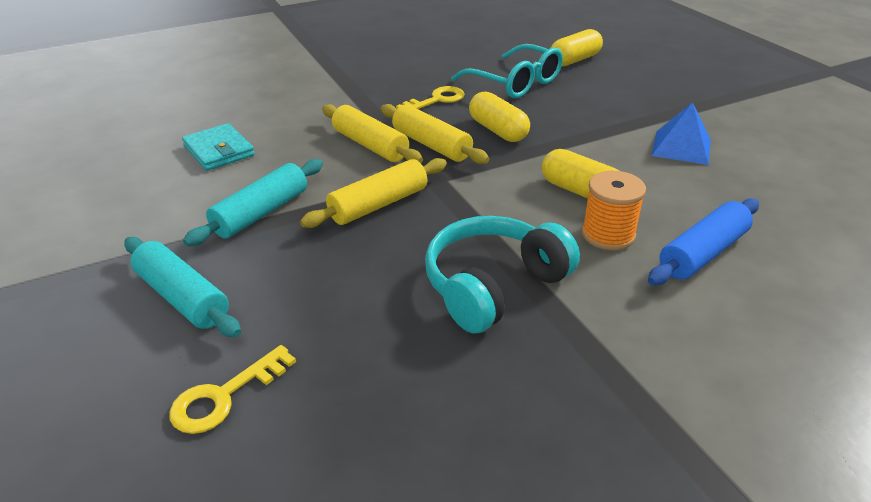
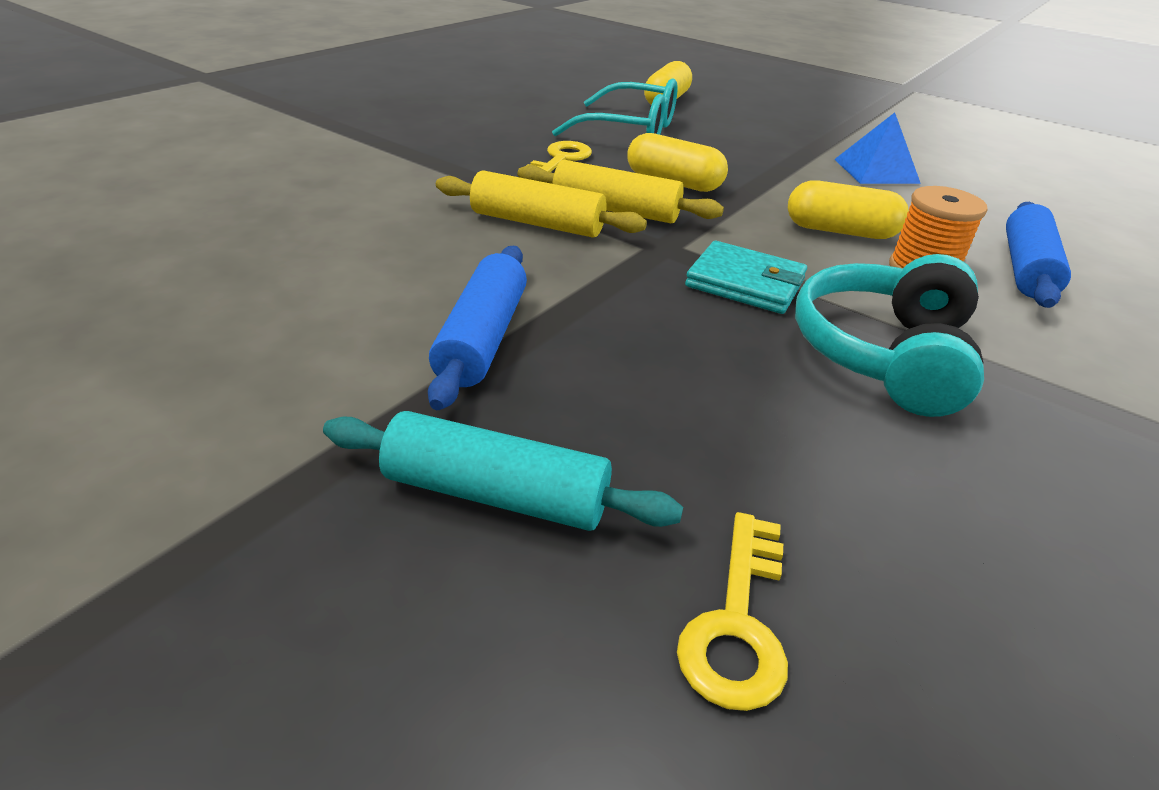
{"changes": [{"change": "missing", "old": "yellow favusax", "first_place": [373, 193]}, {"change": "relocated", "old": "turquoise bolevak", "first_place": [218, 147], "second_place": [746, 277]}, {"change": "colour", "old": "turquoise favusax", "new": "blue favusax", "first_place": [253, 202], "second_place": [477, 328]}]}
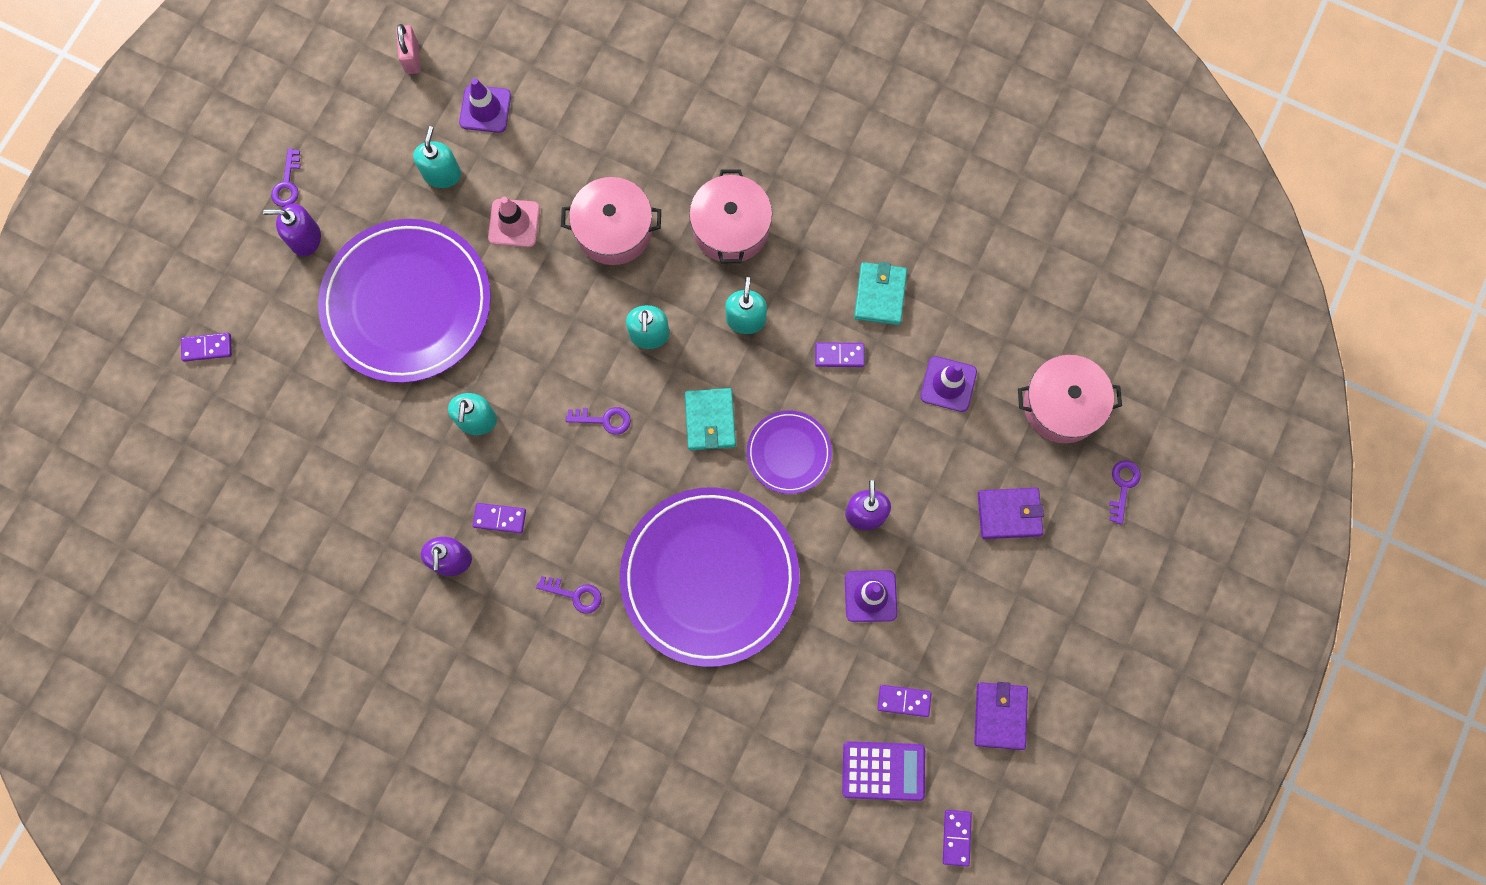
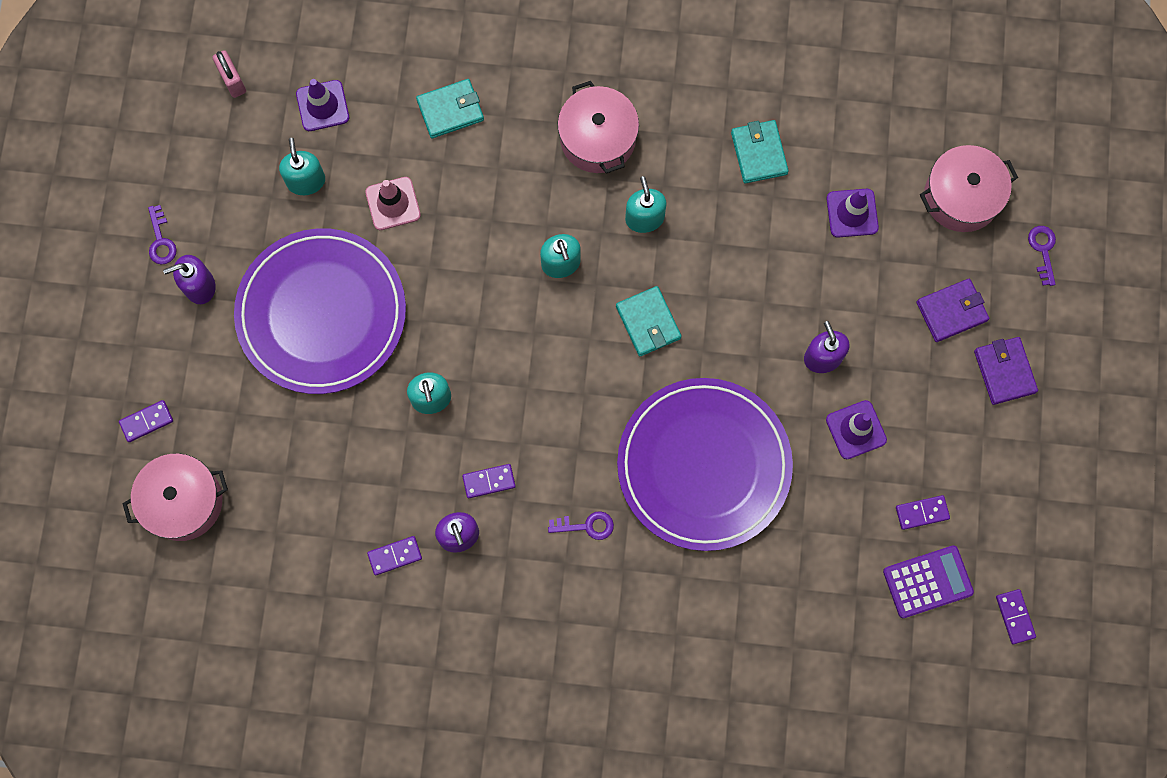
{"changes": [{"change": "missing", "old": "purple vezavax", "first_place": [598, 421]}, {"change": "missing", "old": "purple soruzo", "first_place": [789, 452]}, {"change": "appeared", "new": "turquoise bolevak", "second_place": [450, 108]}, {"change": "relocated", "old": "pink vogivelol", "first_place": [611, 221], "second_place": [175, 497]}, {"change": "relocated", "old": "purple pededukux", "first_place": [840, 354], "second_place": [394, 555]}, {"change": "relocated", "old": "purple bolevak", "first_place": [1001, 716], "second_place": [1006, 371]}]}
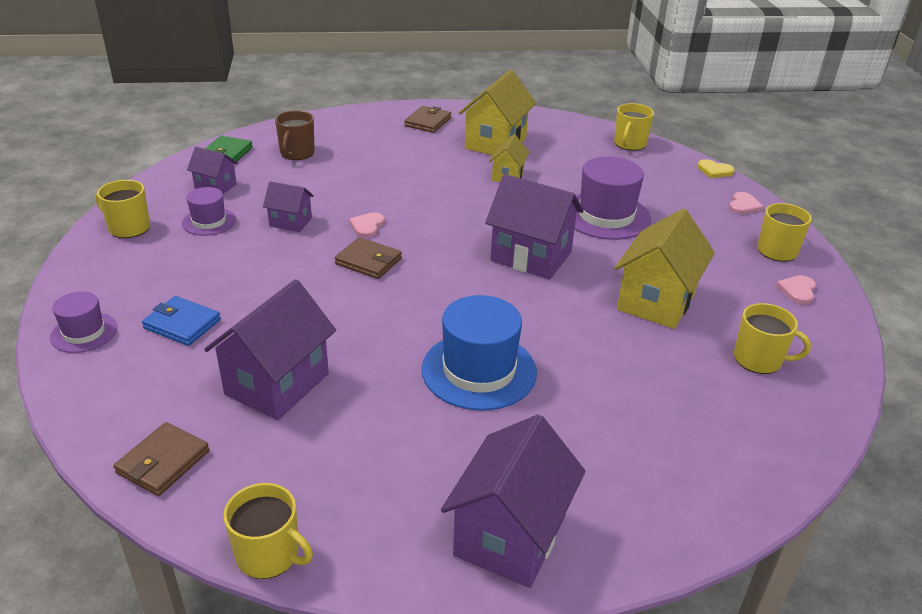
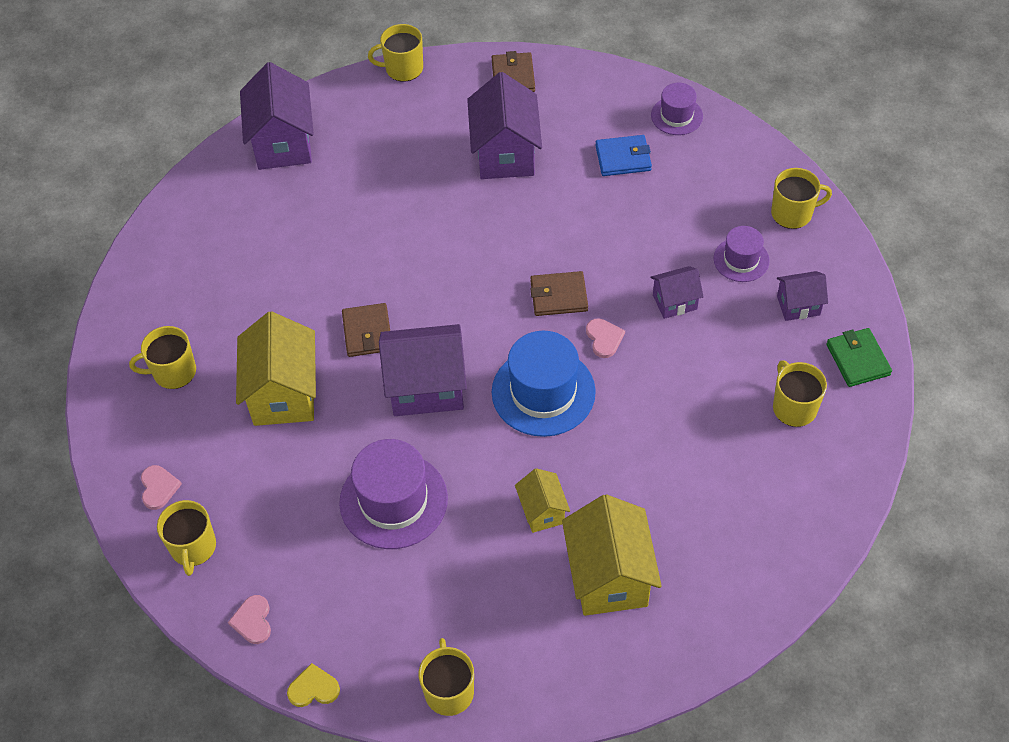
{"changes": [{"change": "relocated", "old": "brown bolevak", "first_place": [427, 119], "second_place": [366, 330]}, {"change": "relocated", "old": "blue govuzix", "first_place": [479, 353], "second_place": [544, 384]}, {"change": "colour", "old": "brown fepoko", "new": "yellow fepoko", "first_place": [295, 135], "second_place": [800, 393]}]}
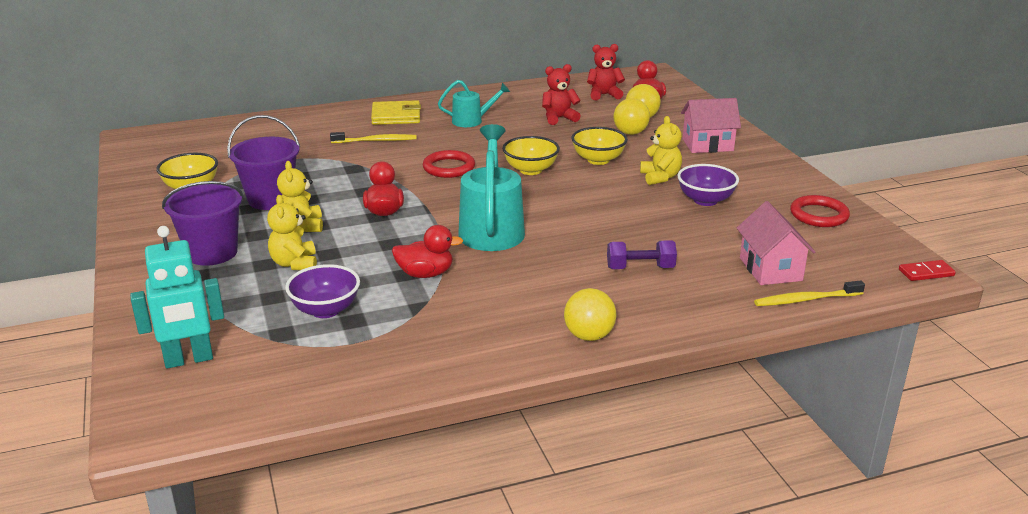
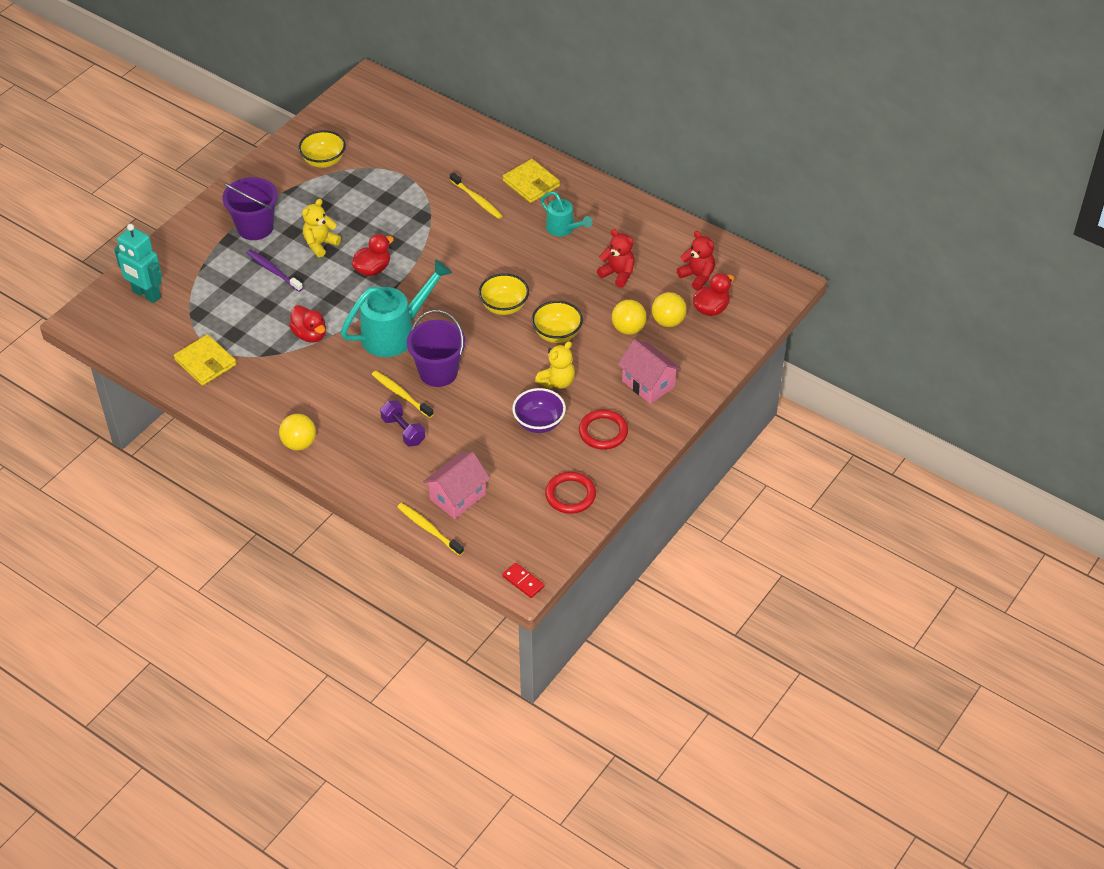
{"changes": [{"change": "missing", "old": "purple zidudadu", "first_place": [322, 291]}, {"change": "appeared", "new": "yellow bolevak", "second_place": [205, 360]}, {"change": "appeared", "new": "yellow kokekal", "second_place": [403, 394]}, {"change": "relocated", "old": "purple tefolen", "first_place": [263, 162], "second_place": [436, 348]}, {"change": "relocated", "old": "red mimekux", "first_place": [449, 164], "second_place": [603, 429]}, {"change": "exchanged", "old": "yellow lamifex", "new": "purple kokekal", "first_place": [292, 232], "second_place": [275, 270]}]}
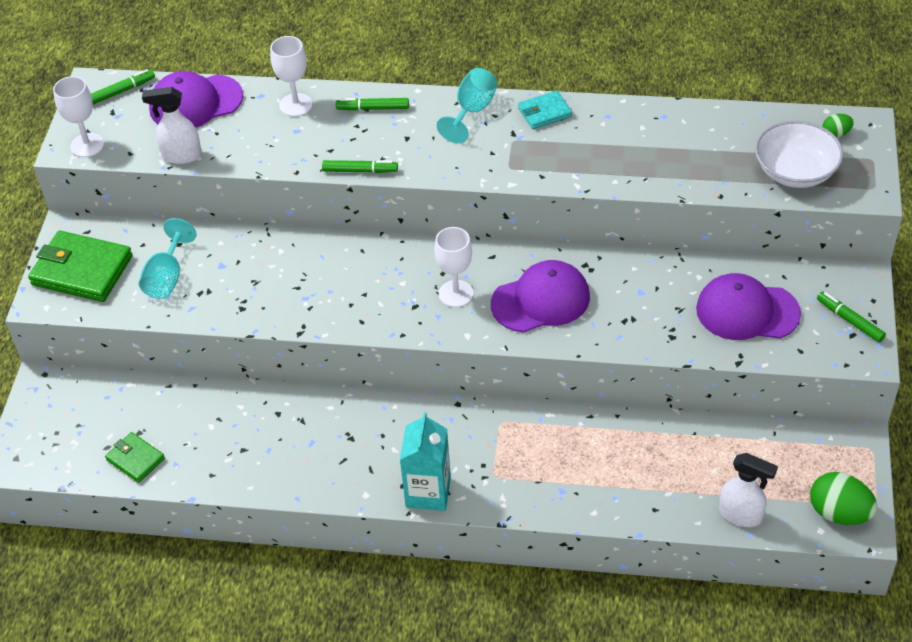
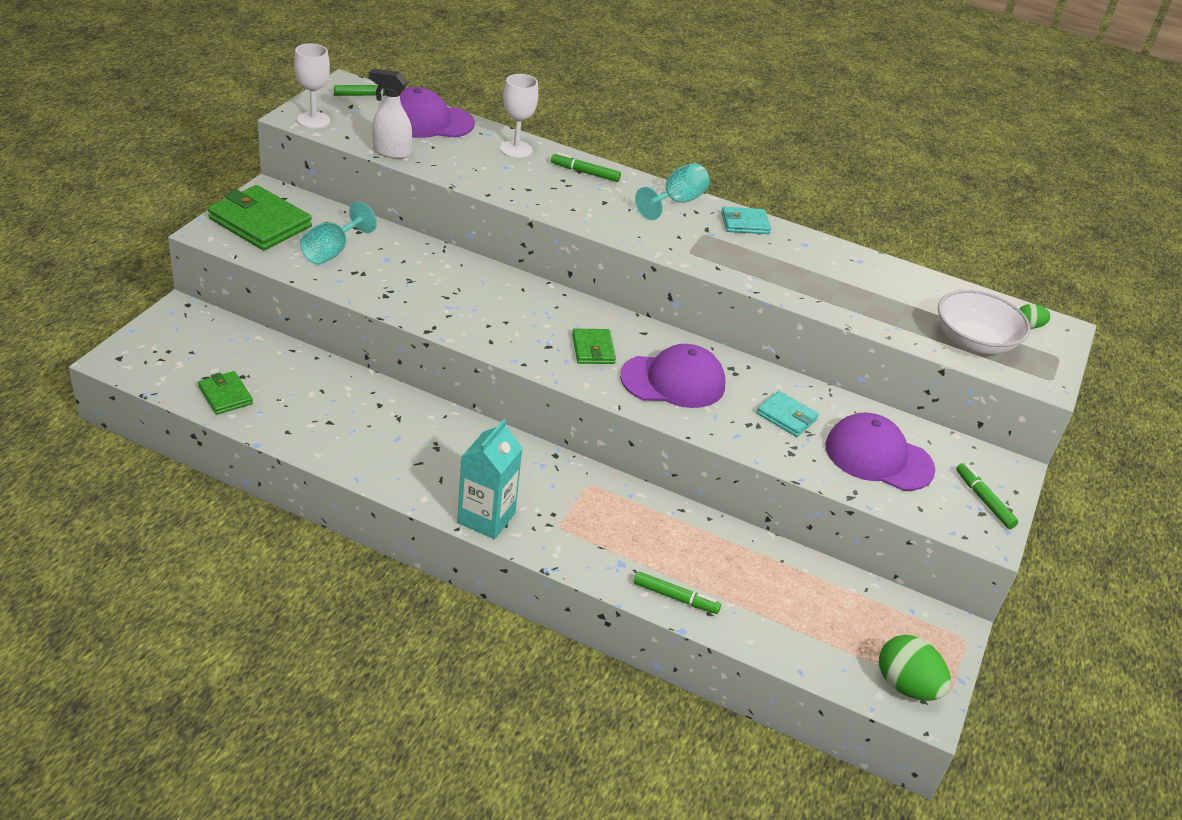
{"changes": [{"change": "missing", "old": "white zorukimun", "first_place": [748, 490]}, {"change": "appeared", "new": "turquoise bolevak", "second_place": [788, 414]}, {"change": "relocated", "old": "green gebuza", "first_place": [360, 166], "second_place": [677, 592]}, {"change": "exchanged", "old": "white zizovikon", "new": "green bolevak", "first_place": [454, 267], "second_place": [594, 346]}]}
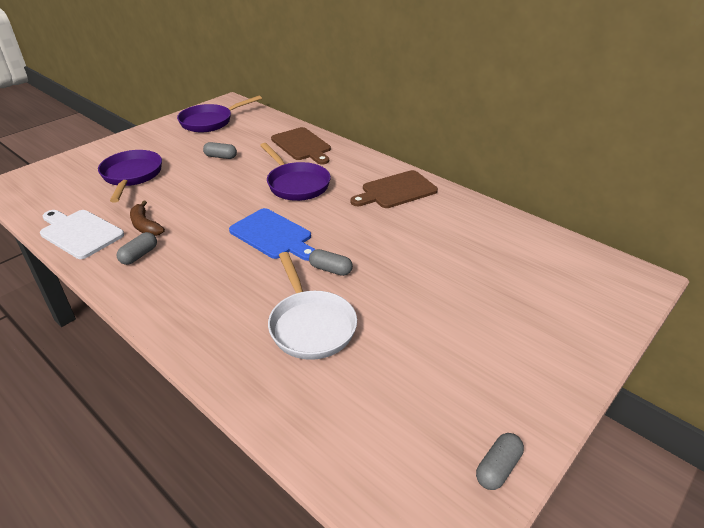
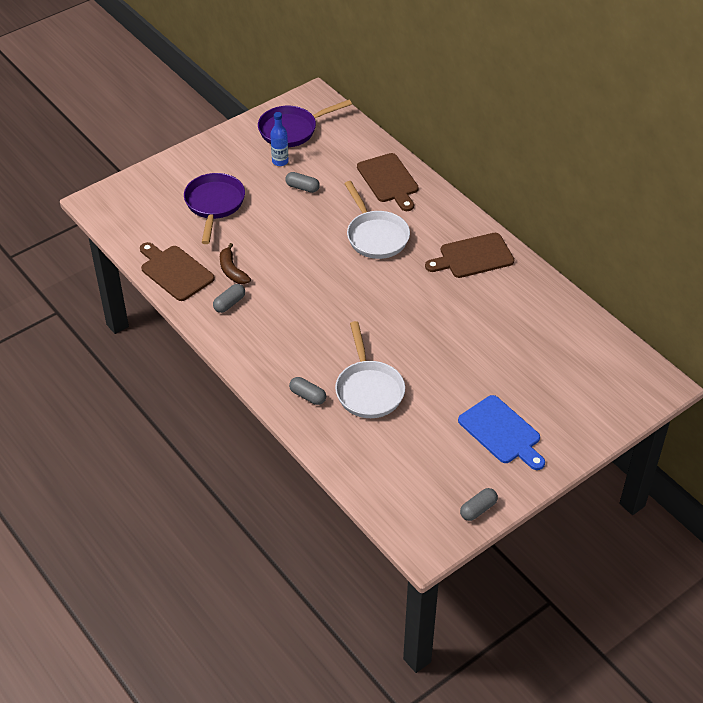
{"changes": [{"change": "appeared", "new": "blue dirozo", "second_place": [279, 139]}, {"change": "relocated", "old": "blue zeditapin", "first_place": [272, 234], "second_place": [501, 432]}, {"change": "relocated", "old": "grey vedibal", "first_place": [331, 262], "second_place": [307, 391]}, {"change": "colour", "old": "white zeditapin", "new": "brown zeditapin", "first_place": [82, 234], "second_place": [177, 271]}, {"change": "colour", "old": "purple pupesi", "new": "white pupesi", "first_place": [295, 172], "second_place": [377, 220]}]}
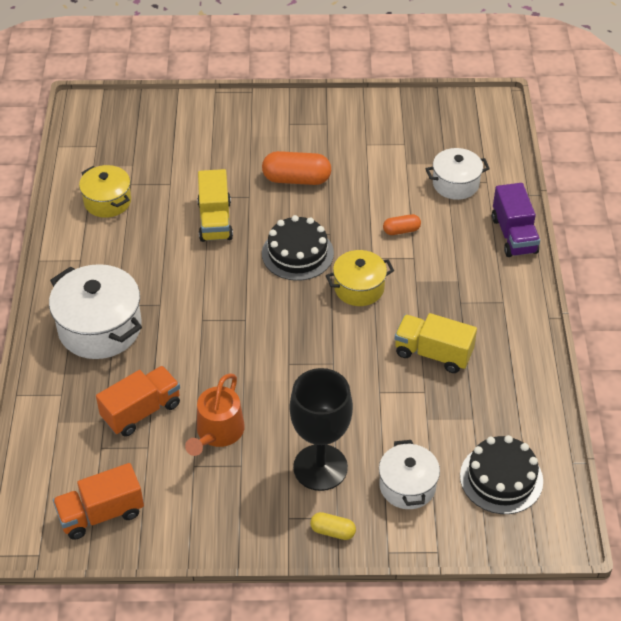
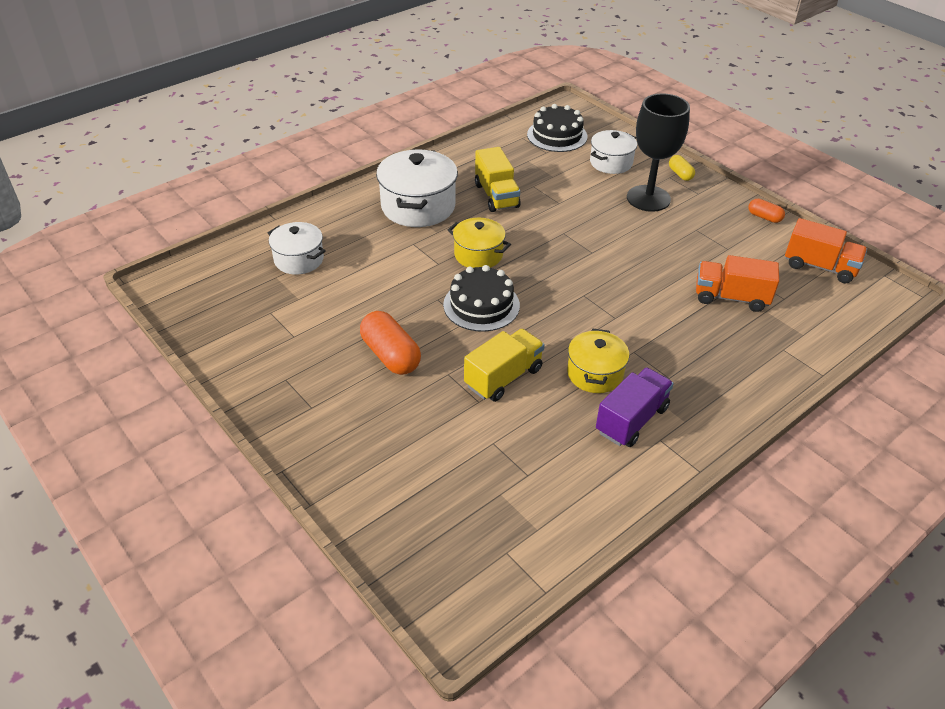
{"changes": [{"change": "missing", "old": "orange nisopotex", "first_place": [215, 415]}, {"change": "relocated", "old": "white vogivelol", "first_place": [95, 311], "second_place": [417, 188]}, {"change": "relocated", "old": "yellow vogivelol", "first_place": [105, 191], "second_place": [598, 361]}, {"change": "relocated", "old": "orange vedibal", "first_place": [402, 224], "second_place": [767, 211]}, {"change": "relocated", "old": "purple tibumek", "first_place": [516, 220], "second_place": [635, 407]}]}
